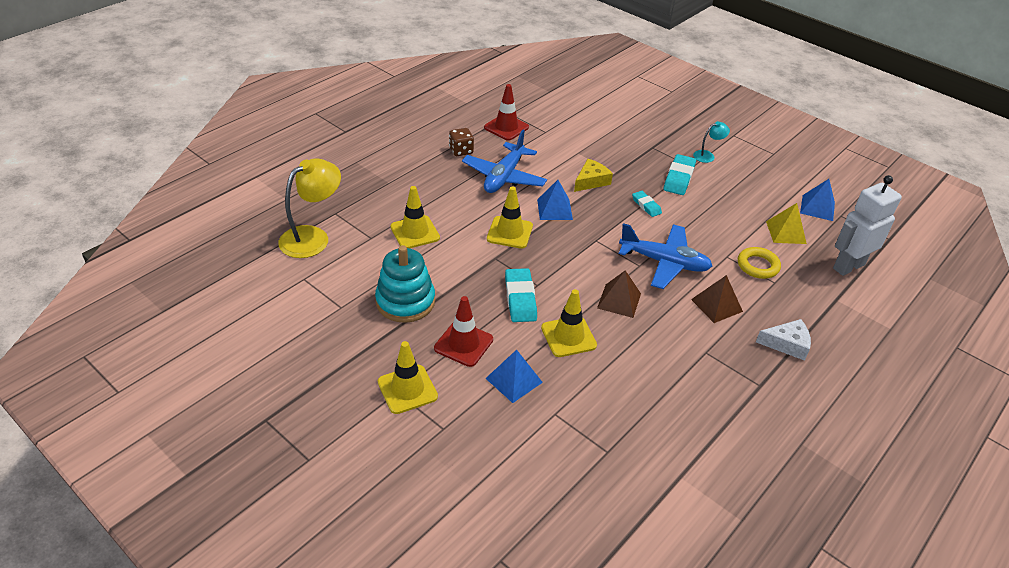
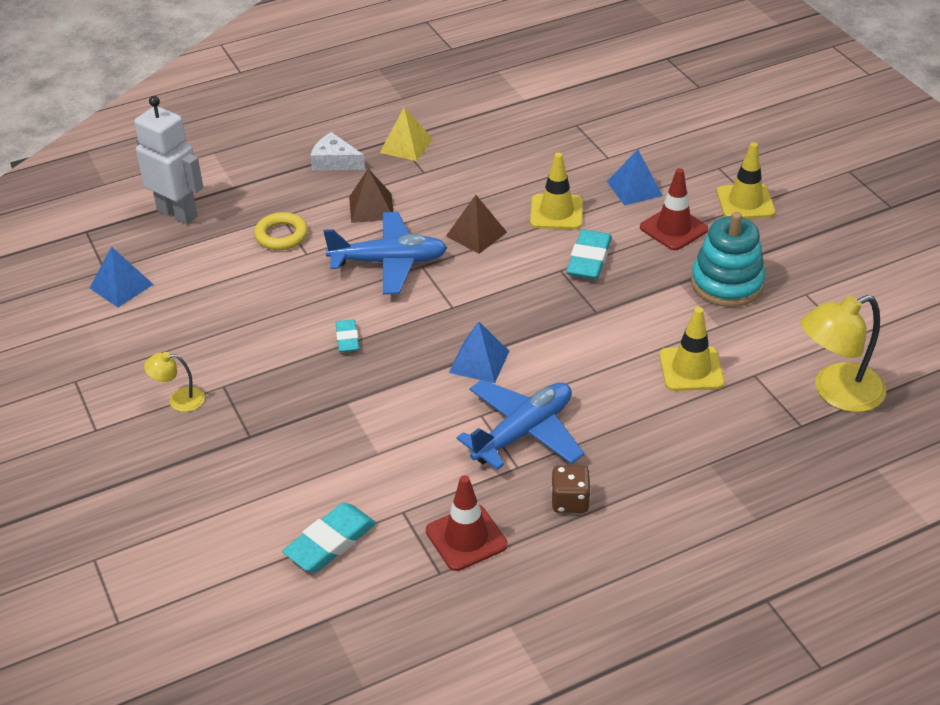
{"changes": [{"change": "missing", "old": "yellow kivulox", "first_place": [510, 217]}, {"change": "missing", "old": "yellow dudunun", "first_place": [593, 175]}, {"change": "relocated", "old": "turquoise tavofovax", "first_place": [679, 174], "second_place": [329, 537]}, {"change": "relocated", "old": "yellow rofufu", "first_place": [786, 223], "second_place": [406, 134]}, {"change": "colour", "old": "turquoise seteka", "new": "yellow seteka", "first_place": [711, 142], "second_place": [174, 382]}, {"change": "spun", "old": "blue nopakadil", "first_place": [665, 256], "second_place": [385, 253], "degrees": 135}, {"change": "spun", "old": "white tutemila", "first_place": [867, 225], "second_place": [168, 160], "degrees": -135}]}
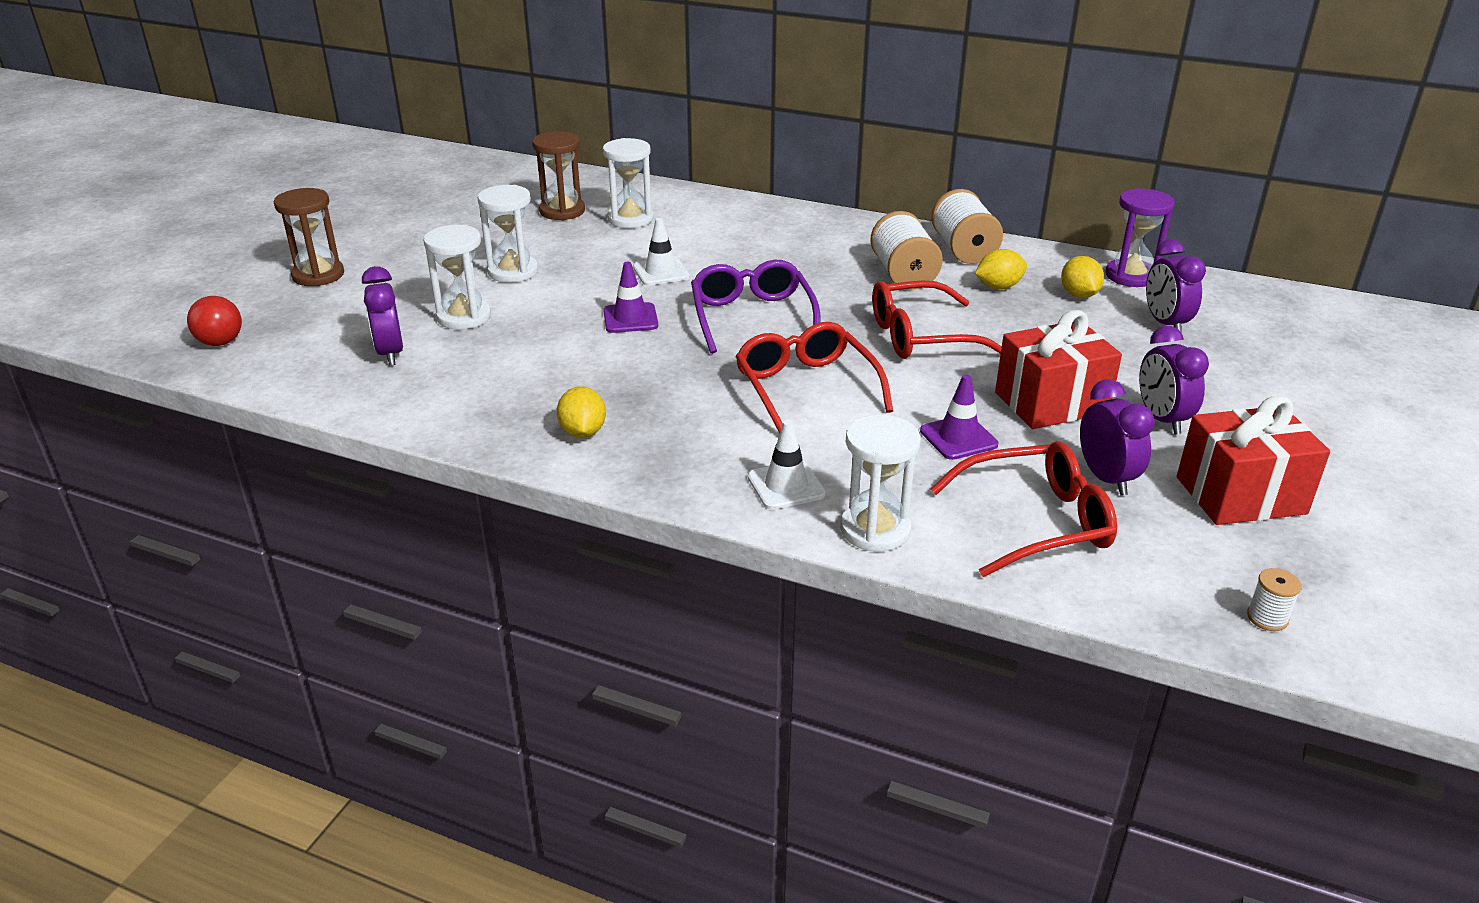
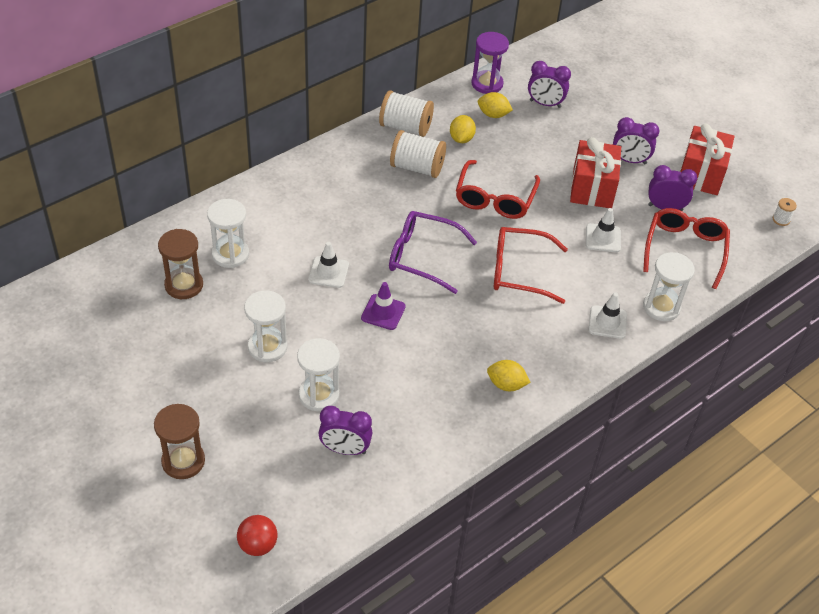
{"changes": [{"change": "colour", "old": "purple kivulox", "new": "white kivulox", "first_place": [959, 417], "second_place": [603, 230]}]}
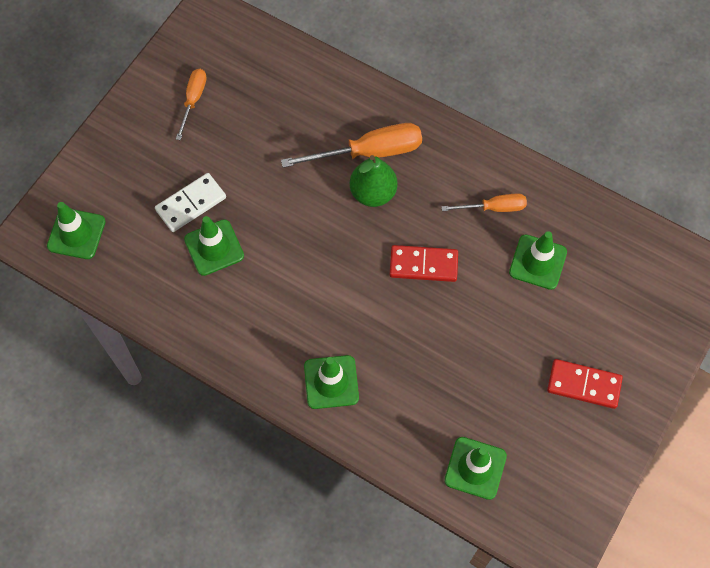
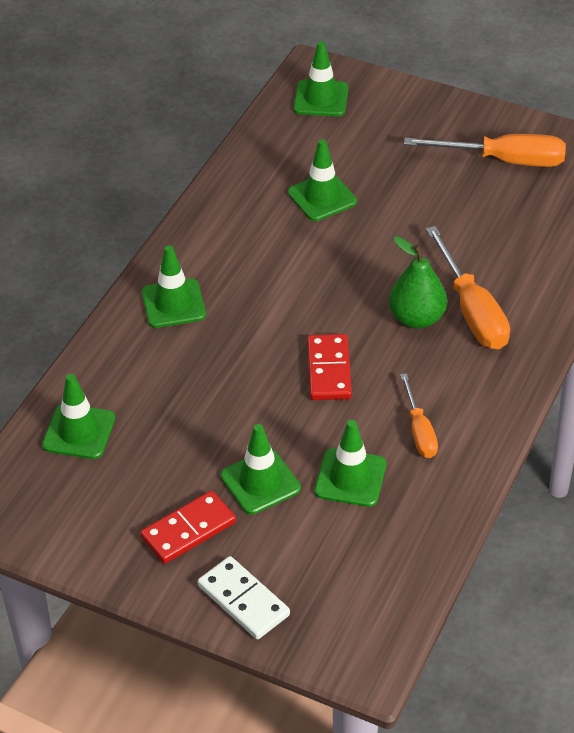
{"changes": [{"change": "appeared", "new": "green kivulox", "second_place": [260, 469]}, {"change": "relocated", "old": "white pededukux", "first_place": [190, 202], "second_place": [244, 597]}, {"change": "spun", "old": "red pededukux", "first_place": [585, 384], "second_place": [188, 527], "degrees": 45}, {"change": "size", "old": "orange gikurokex", "first_place": [191, 104], "second_place": [485, 150], "factor": 1.7}]}
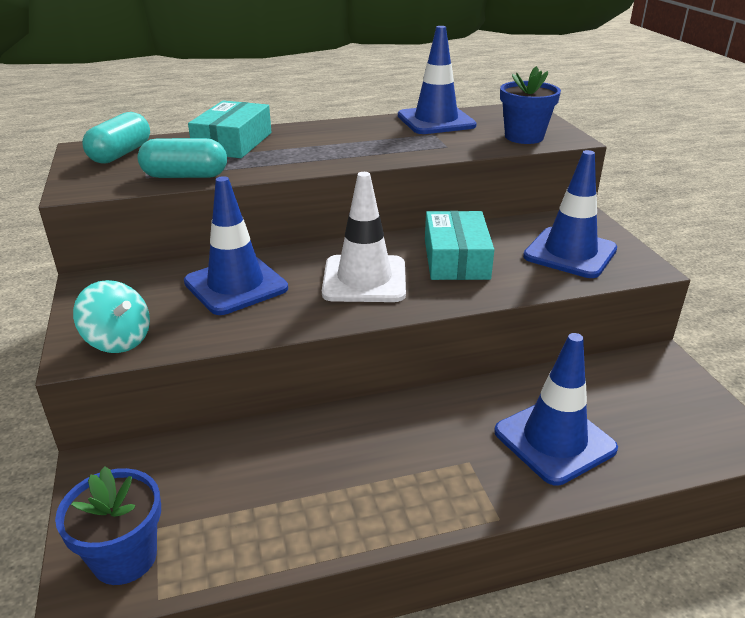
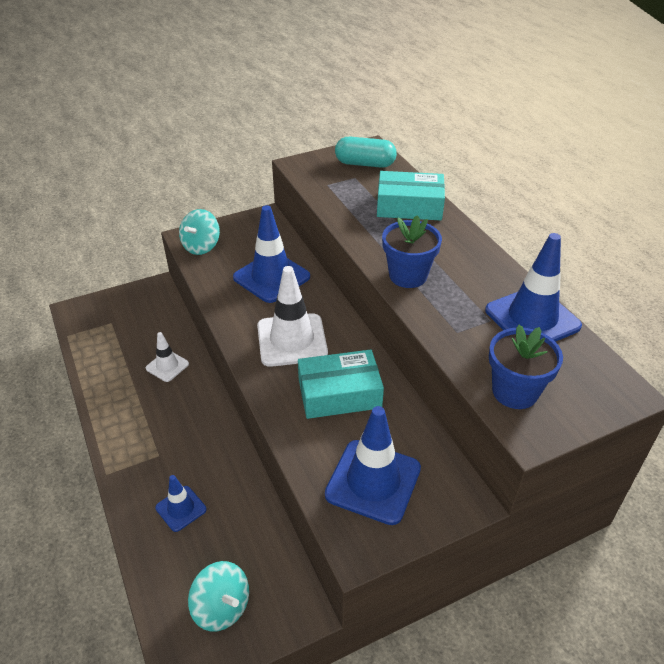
{"changes": [{"change": "missing", "old": "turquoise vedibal", "first_place": [182, 158]}, {"change": "appeared", "new": "white kivulox", "second_place": [167, 357]}, {"change": "appeared", "new": "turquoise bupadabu", "second_place": [218, 596]}, {"change": "relocated", "old": "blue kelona", "first_place": [108, 525], "second_place": [412, 251]}, {"change": "size", "old": "blue kivulox", "first_place": [556, 409], "second_place": [181, 503], "factor": 0.54}]}
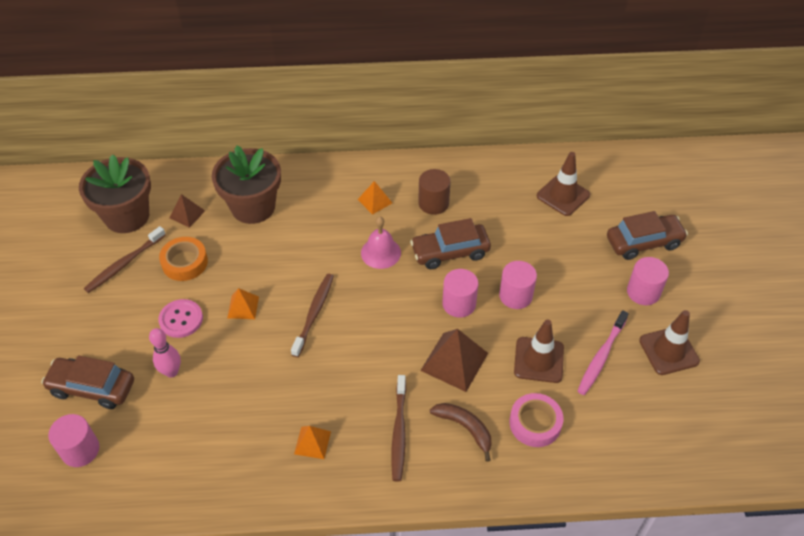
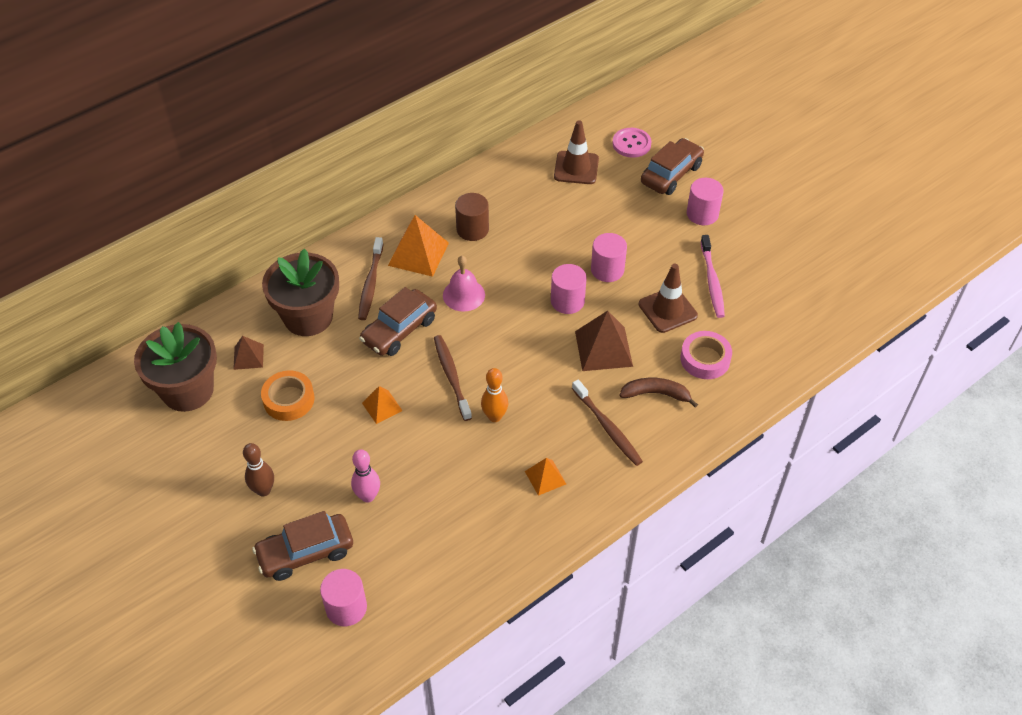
{"changes": [{"change": "missing", "old": "brown kivulox", "first_place": [669, 342]}, {"change": "appeared", "new": "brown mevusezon", "second_place": [258, 469]}, {"change": "appeared", "new": "orange mevusezon", "second_place": [494, 395]}, {"change": "relocated", "old": "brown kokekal", "first_place": [125, 259], "second_place": [370, 278]}, {"change": "relocated", "old": "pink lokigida", "first_place": [180, 318], "second_place": [632, 143]}, {"change": "relocated", "old": "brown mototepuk", "first_place": [450, 243], "second_place": [398, 321]}, {"change": "size", "old": "orange rofufu", "first_place": [375, 198], "second_place": [418, 246], "factor": 1.75}]}
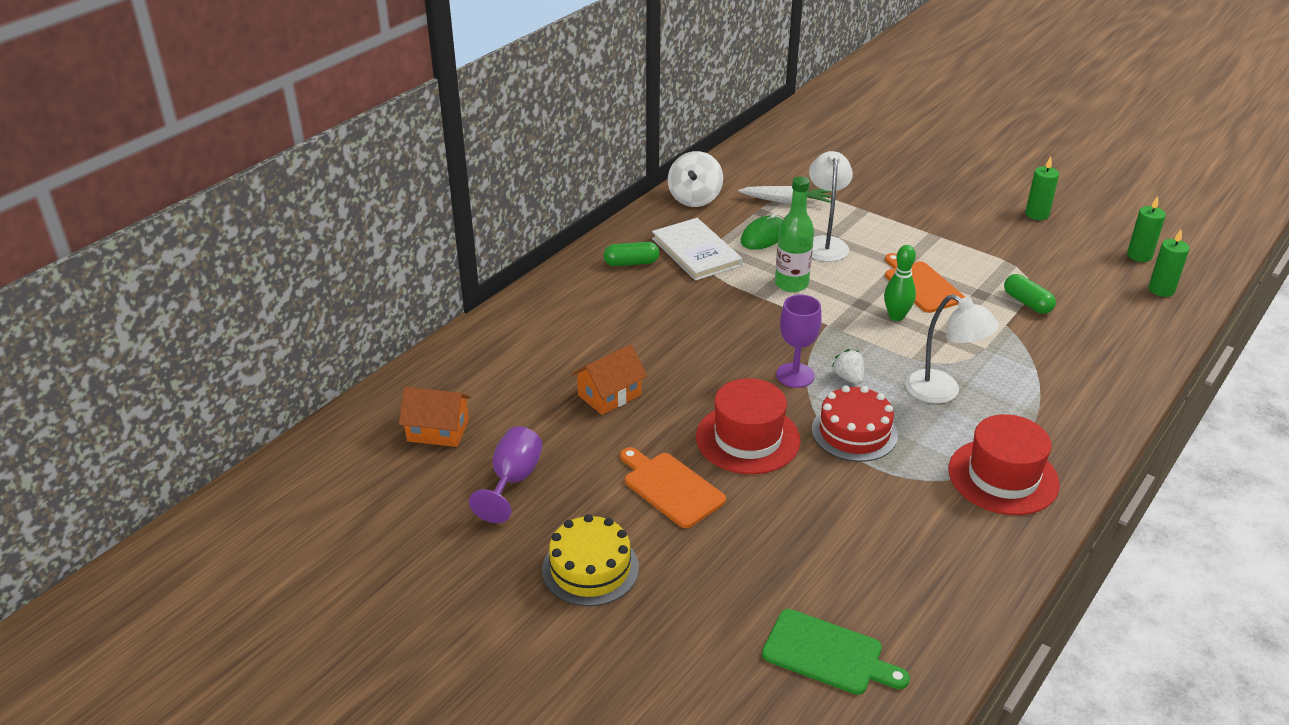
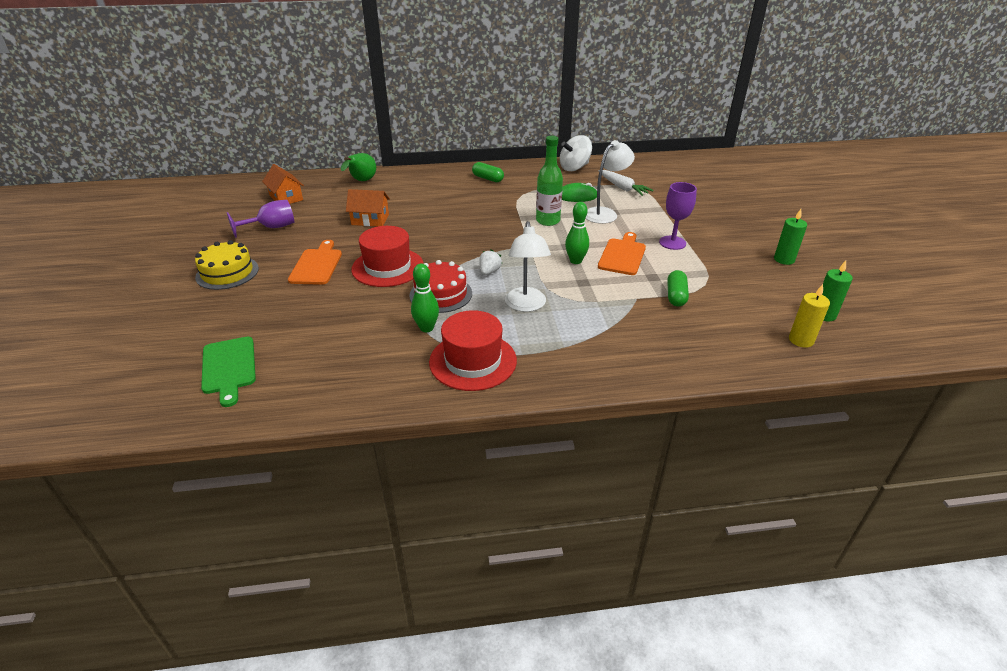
{"changes": [{"change": "missing", "old": "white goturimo", "first_place": [697, 249]}, {"change": "appeared", "new": "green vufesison", "second_place": [358, 167]}, {"change": "appeared", "new": "green mevusezon", "second_place": [425, 298]}, {"change": "relocated", "old": "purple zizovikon", "first_place": [799, 341], "second_place": [678, 216]}, {"change": "colour", "old": "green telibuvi", "new": "yellow telibuvi", "first_place": [1169, 263], "second_place": [809, 316]}]}
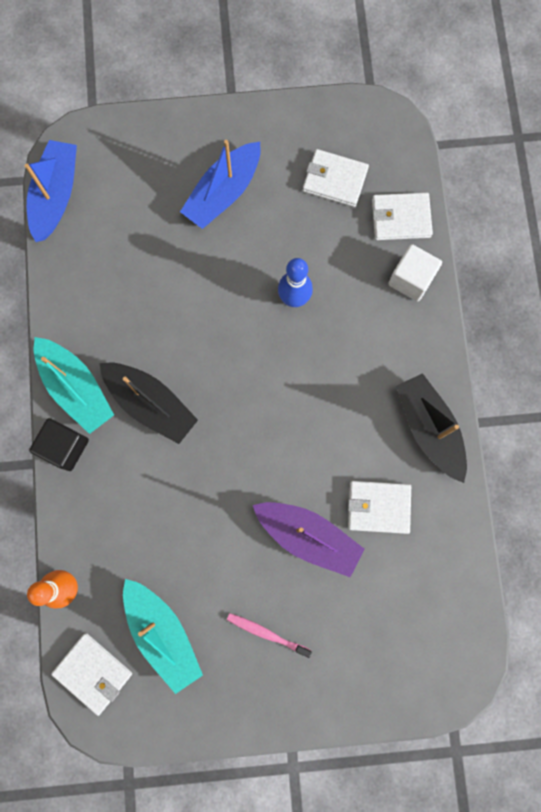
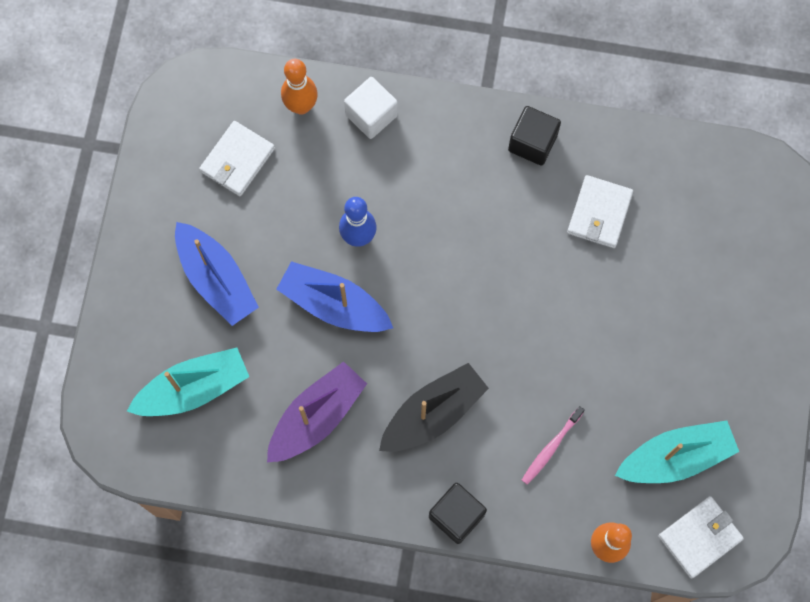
{"changes": [{"change": "relocated", "old": "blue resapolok", "first_place": [51, 191], "second_place": [334, 296]}, {"change": "relocated", "old": "turquoise resapolok", "first_place": [74, 385], "second_place": [188, 381]}, {"change": "relocated", "old": "pink kokekal", "first_place": [269, 635], "second_place": [553, 445]}, {"change": "relocated", "old": "purple resapolok", "first_place": [309, 539], "second_place": [317, 411]}, {"change": "exchanged", "old": "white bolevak", "new": "orange mevusezon", "first_place": [402, 216], "second_place": [299, 86]}, {"change": "exchanged", "old": "black resapolok", "new": "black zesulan", "first_place": [431, 428], "second_place": [534, 136]}]}
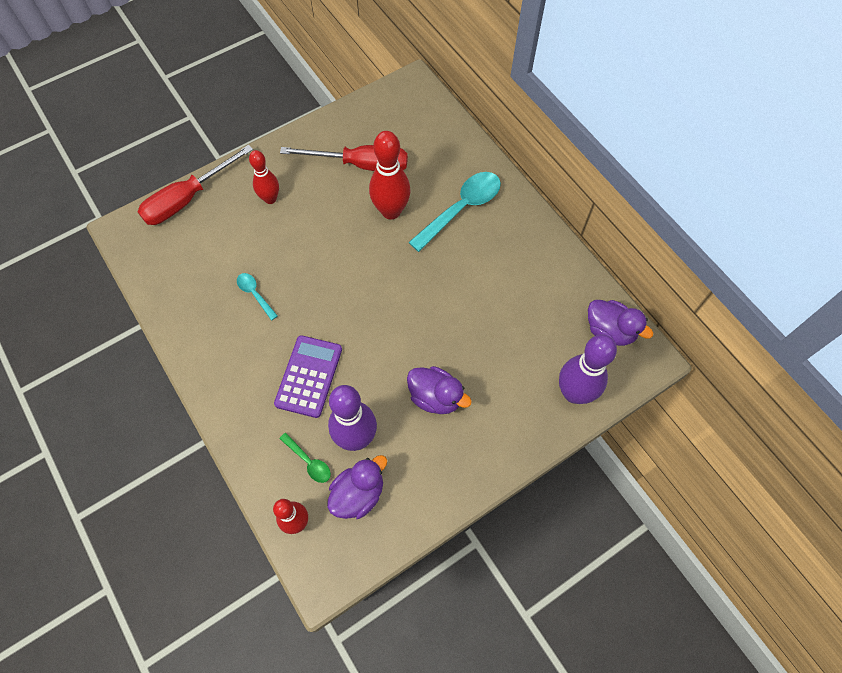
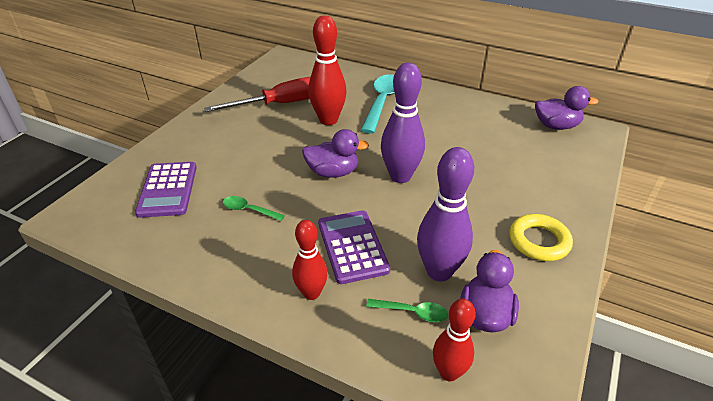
{"changes": [{"change": "missing", "old": "red gikurokex", "first_place": [195, 185]}, {"change": "appeared", "new": "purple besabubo", "second_place": [166, 190]}, {"change": "appeared", "new": "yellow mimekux", "second_place": [541, 237]}, {"change": "relocated", "old": "red mevusezon", "first_place": [264, 177], "second_place": [310, 260]}, {"change": "relocated", "old": "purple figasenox", "first_place": [439, 390], "second_place": [335, 153]}, {"change": "relocated", "old": "purple mevusezon", "first_place": [588, 369], "second_place": [403, 123]}, {"change": "colour", "old": "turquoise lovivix", "new": "green lovivix", "first_place": [257, 296], "second_place": [254, 208]}]}
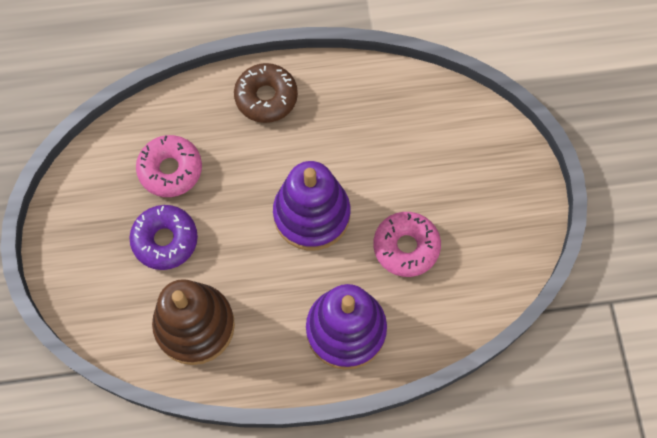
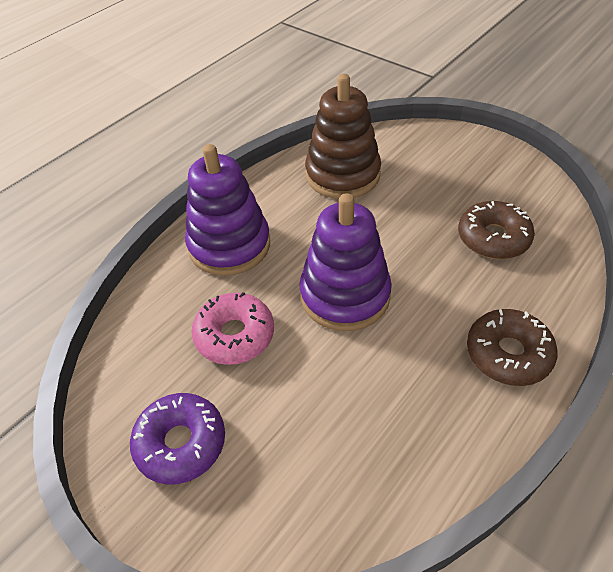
{"changes": [{"change": "relocated", "old": "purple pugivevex", "first_place": [164, 237], "second_place": [177, 438]}, {"change": "colour", "old": "pink pugivevex", "new": "brown pugivevex", "first_place": [169, 166], "second_place": [496, 230]}]}
